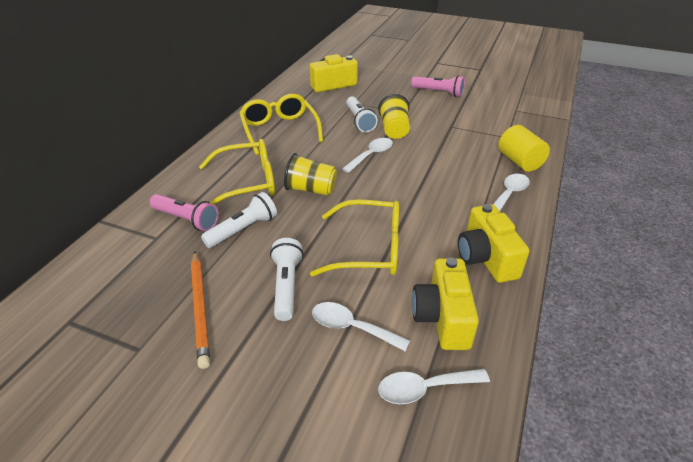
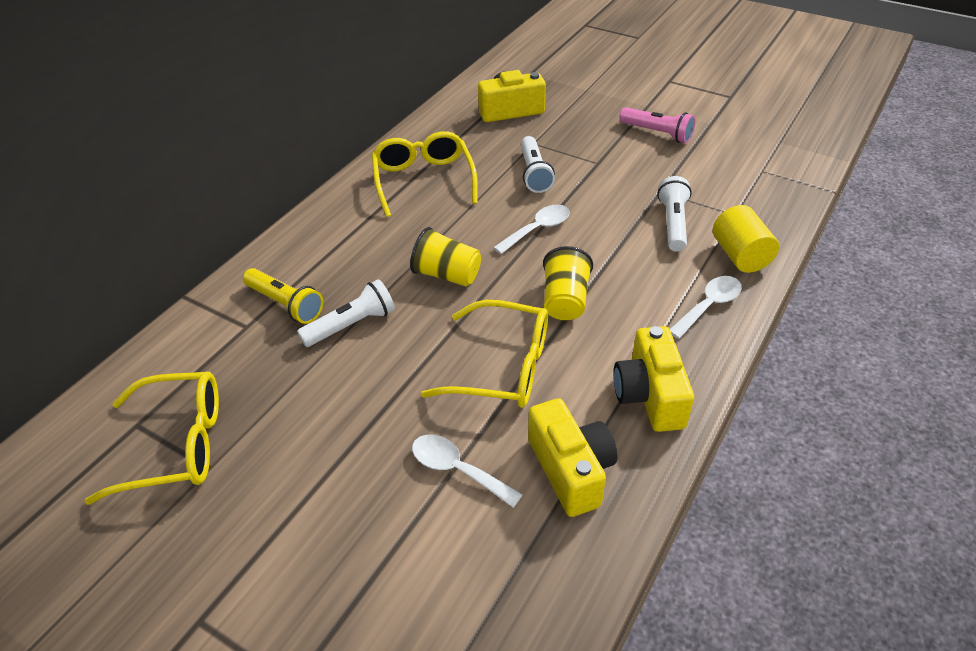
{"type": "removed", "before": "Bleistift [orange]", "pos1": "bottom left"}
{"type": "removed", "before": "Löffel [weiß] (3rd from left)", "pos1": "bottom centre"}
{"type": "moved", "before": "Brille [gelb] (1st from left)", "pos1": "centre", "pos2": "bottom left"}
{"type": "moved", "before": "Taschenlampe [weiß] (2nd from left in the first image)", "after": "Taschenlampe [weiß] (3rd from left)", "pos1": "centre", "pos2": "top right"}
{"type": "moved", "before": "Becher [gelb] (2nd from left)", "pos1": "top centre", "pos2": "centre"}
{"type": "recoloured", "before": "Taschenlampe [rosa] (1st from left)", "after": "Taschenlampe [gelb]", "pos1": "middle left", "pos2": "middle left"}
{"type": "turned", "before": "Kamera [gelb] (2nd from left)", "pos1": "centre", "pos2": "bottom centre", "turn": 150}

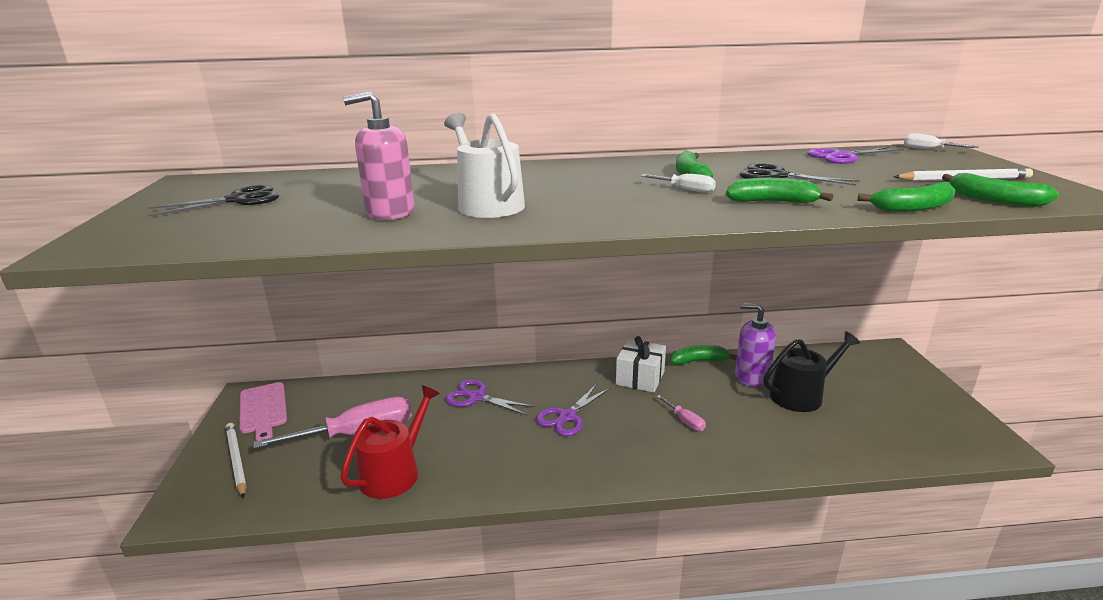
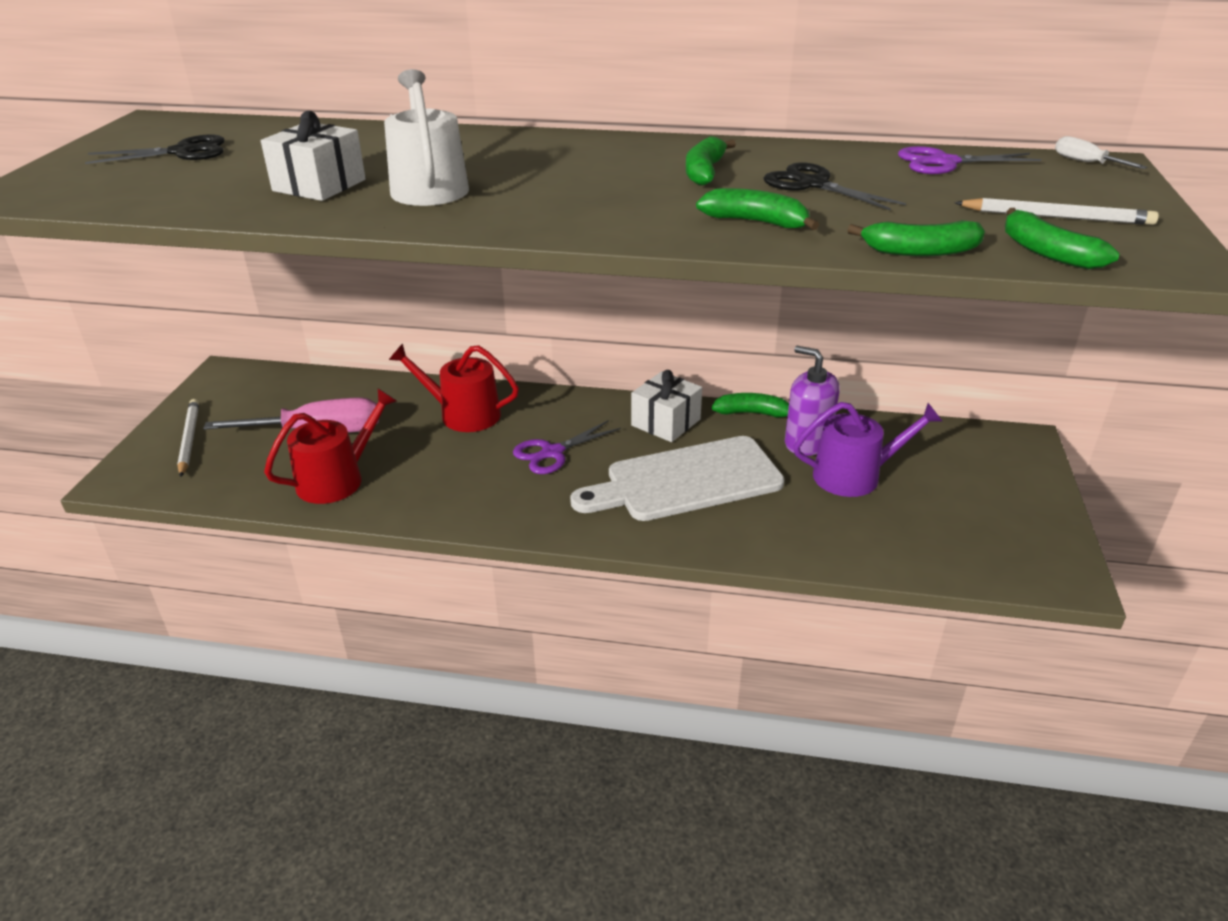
{"type": "removed", "before": "Schneidebrett [rosa]", "pos1": "bottom left"}
{"type": "removed", "before": "Schraubenzieher [weiß] (1st from left)", "pos1": "top centre"}
{"type": "replaced", "before": "Seifenspender [rosa]", "after": "Geschenk [weiß] (1st from left)", "pos1": "top centre", "pos2": "top left"}
{"type": "replaced", "before": "Schere [lila] (1st from left)", "after": "Gießkanne [rot] (2nd from left)", "pos1": "centre", "pos2": "centre"}
{"type": "replaced", "before": "Schraubenzieher [rosa] (2nd from left)", "after": "Schneidebrett [weiß]", "pos1": "bottom centre", "pos2": "centre"}
{"type": "recoloured", "before": "Gießkanne [schwarz]", "after": "Gießkanne [lila]", "pos1": "middle right", "pos2": "middle right"}

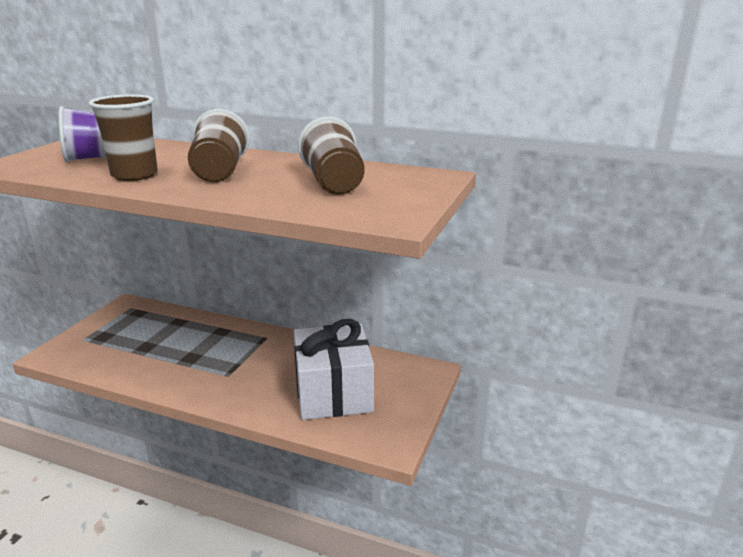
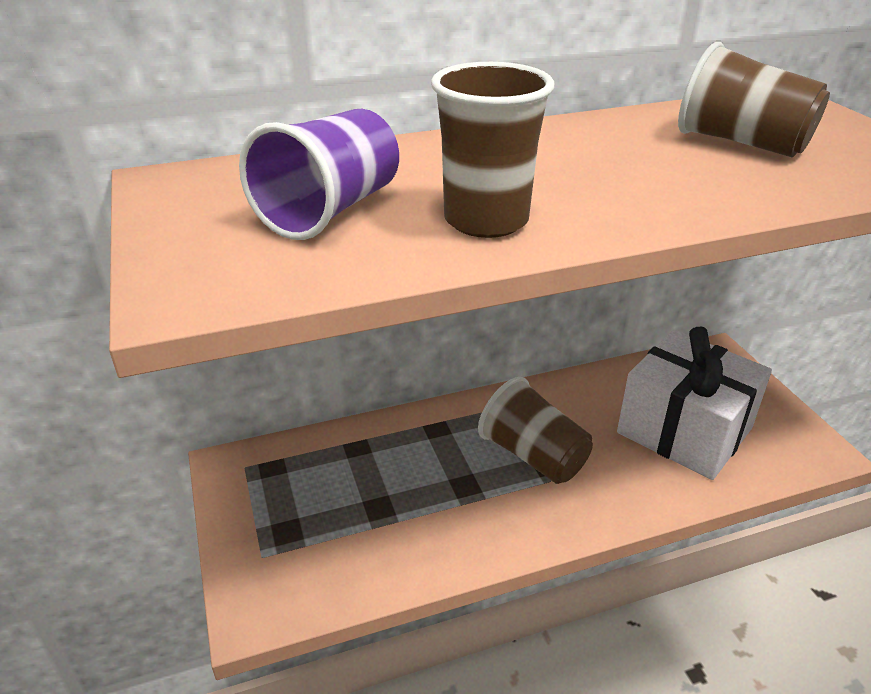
{"type": "moved", "before": "Becher [braun] (2nd from left)", "pos1": "top left", "pos2": "centre"}

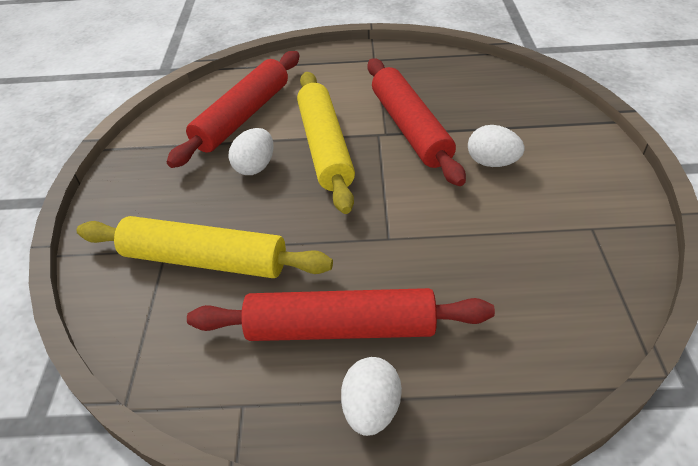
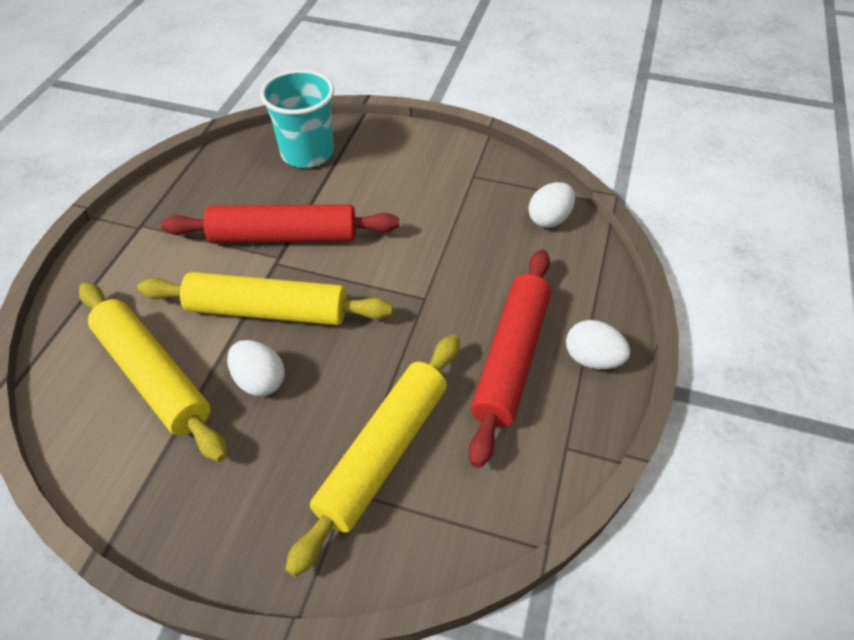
{"type": "added", "after": "Becher [türkis]", "pos2": "top centre"}
{"type": "moved", "before": "Ei [weiß] (3rd from left in the first image)", "after": "Ei [weiß] (2nd from left)", "pos1": "top right", "pos2": "top centre"}
{"type": "recoloured", "before": "Nudelholz [rot] (1st from left)", "after": "Nudelholz [gelb] (1st from left)", "pos1": "top centre", "pos2": "middle left"}

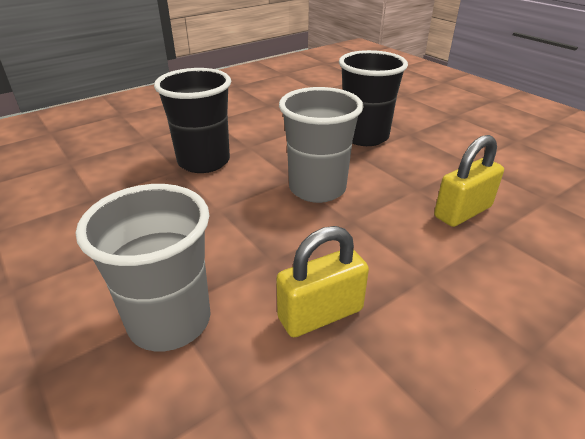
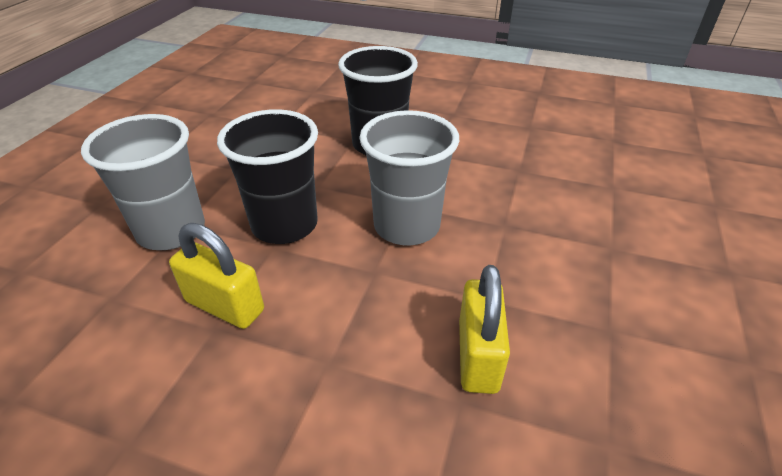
{"type": "moved", "before": "Becher [schwarz] (2nd from left in the first image)", "after": "Becher [schwarz] (1st from left)", "pos1": "top centre", "pos2": "centre"}
{"type": "turned", "before": "Vorhängeschloss [gelb] (2nd from left)", "pos1": "middle right", "pos2": "bottom centre", "turn": 75}

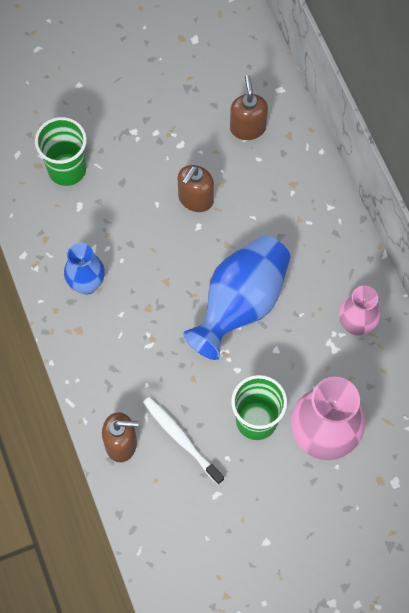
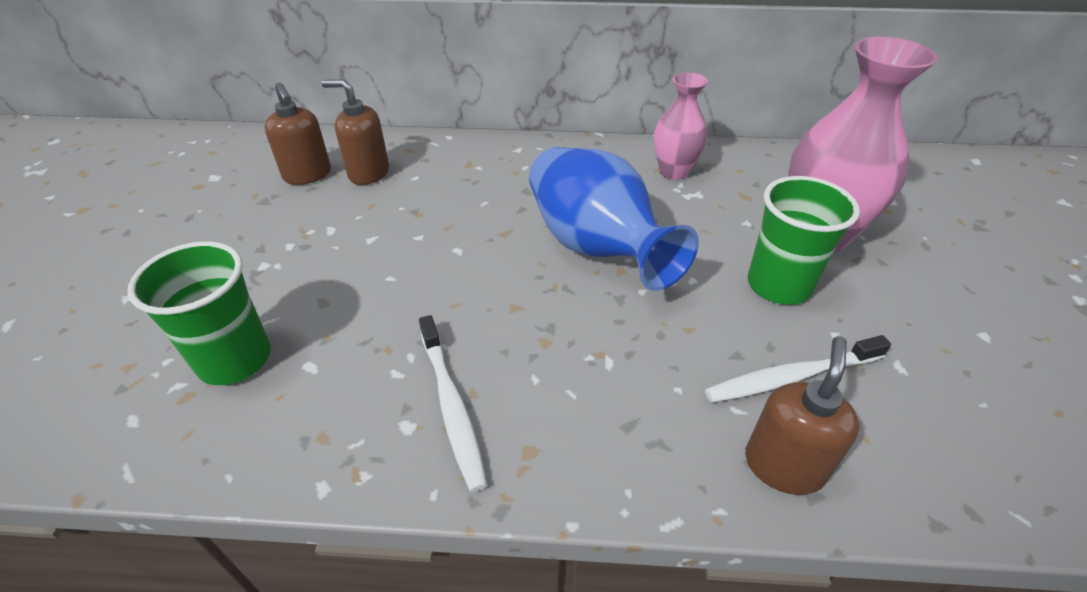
{"type": "moved", "before": "Seifenspender [braun] (2nd from left in the first image)", "after": "Seifenspender [braun] (1st from left)", "pos1": "top centre", "pos2": "top left"}
{"type": "replaced", "before": "Vase [blau] (1st from left)", "after": "Zahnbürste [weiß] (1st from left)", "pos1": "middle left", "pos2": "bottom centre"}

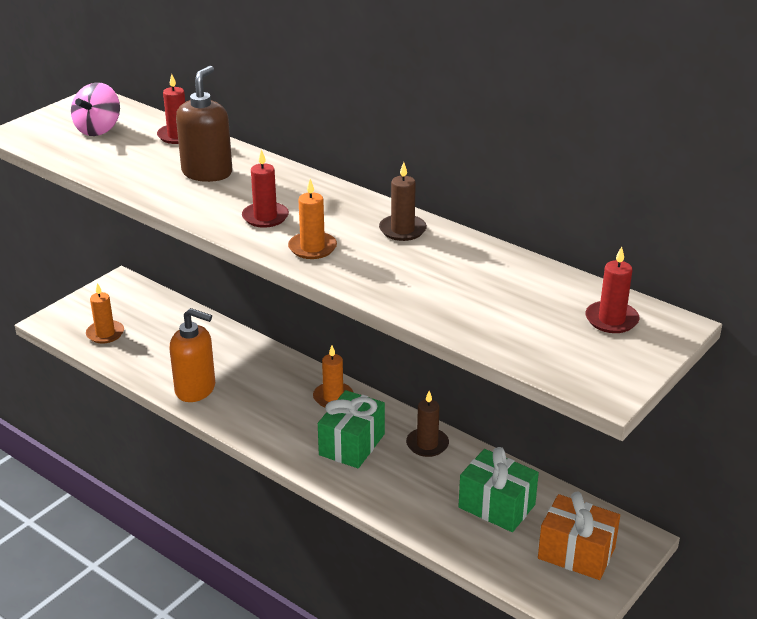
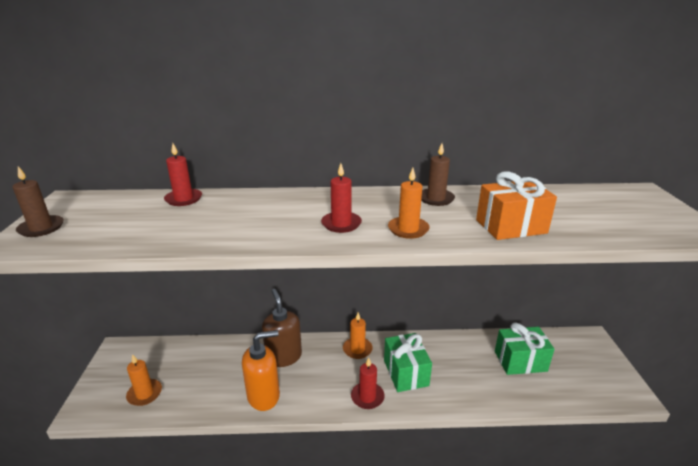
{"type": "removed", "before": "Kreisel [rosa]", "pos1": "top left"}
{"type": "moved", "before": "Seifenspender [braun]", "pos1": "top left", "pos2": "bottom centre"}
{"type": "moved", "before": "Kerze [braun] (2nd from left in the first image)", "after": "Kerze [braun] (1st from left)", "pos1": "bottom centre", "pos2": "middle left"}
{"type": "moved", "before": "Geschenk [orange]", "pos1": "bottom right", "pos2": "middle right"}
{"type": "moved", "before": "Kerze [rot] (3rd from left)", "pos1": "middle right", "pos2": "bottom centre"}

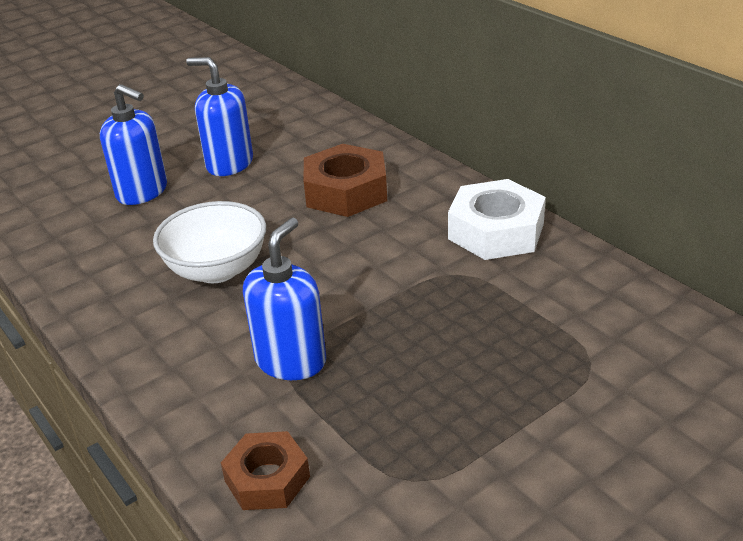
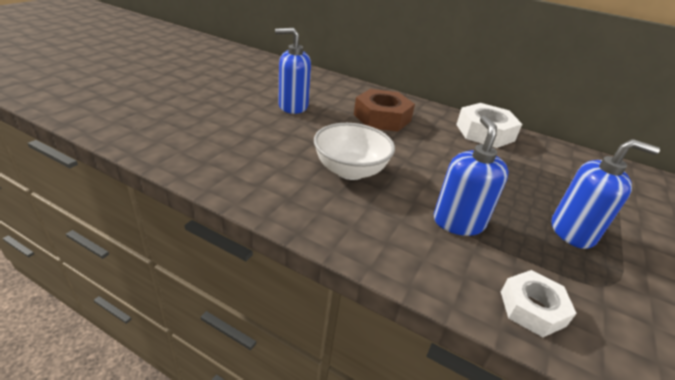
{"type": "moved", "before": "Seifenspender [blau] (1st from left in the first image)", "after": "Seifenspender [blau] (3rd from left)", "pos1": "top left", "pos2": "middle right"}
{"type": "recoloured", "before": "Sechskantmutter [braun] (1st from left)", "after": "Sechskantmutter [weiß] (2nd from left)", "pos1": "bottom centre", "pos2": "bottom right"}

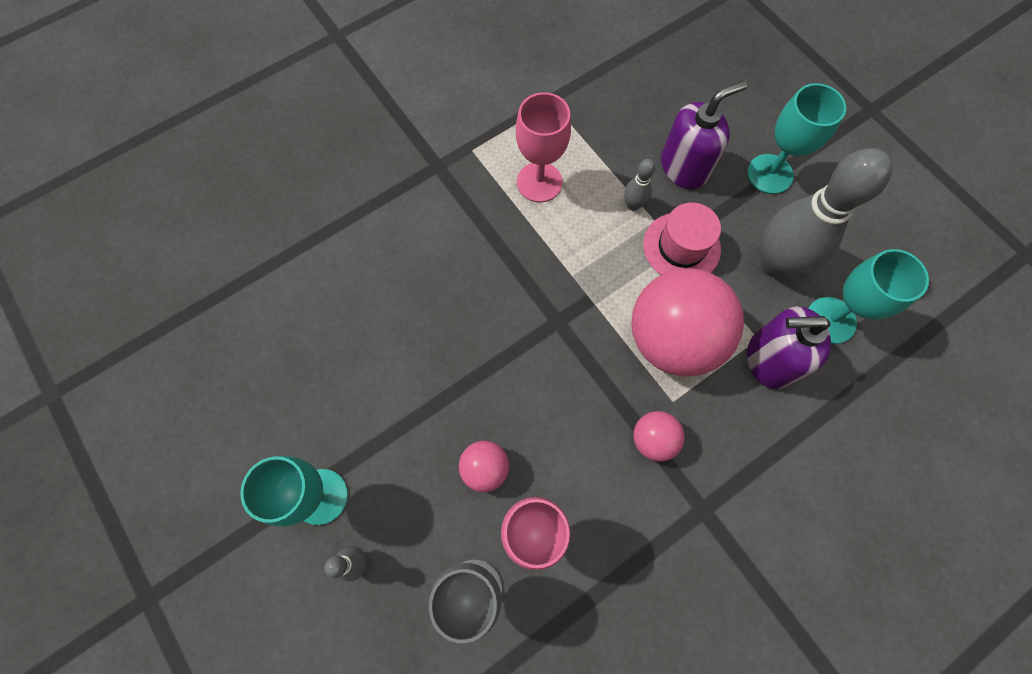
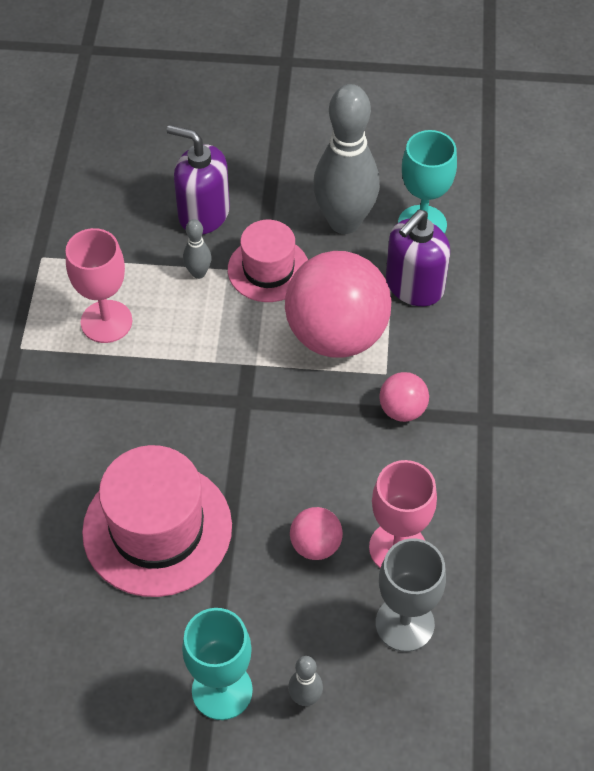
{"type": "removed", "before": "Kelch [türkis] (2nd from left)", "pos1": "top right"}
{"type": "added", "after": "Hut [rosa] (1st from left)", "pos2": "bottom left"}
{"type": "turned", "before": "Seifenspender [lila] (1st from left)", "pos1": "top right", "pos2": "top centre", "turn": -75}

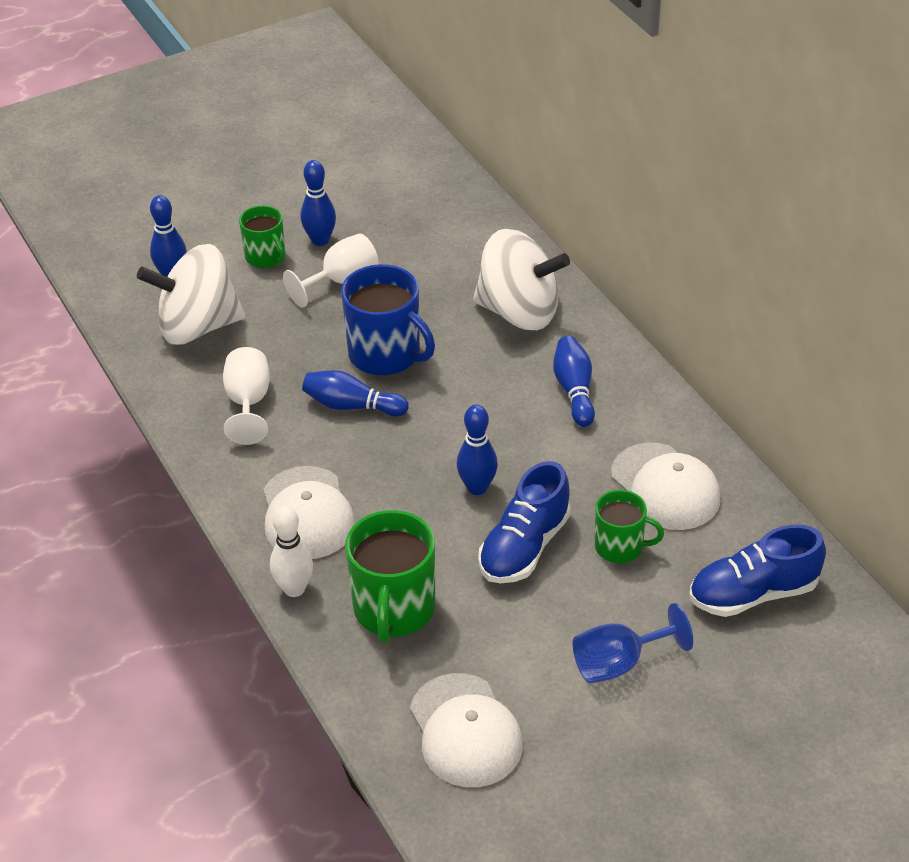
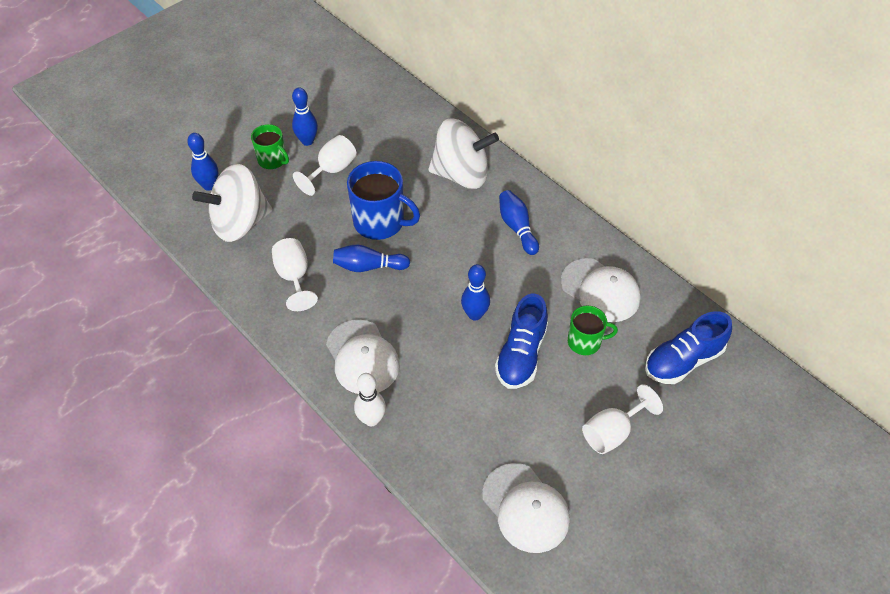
{"type": "removed", "before": "Tasse [grün] (2nd from left)", "pos1": "bottom centre"}
{"type": "recoloured", "before": "Kelch [blau]", "after": "Kelch [weiß] (3rd from left)", "pos1": "bottom right", "pos2": "bottom right"}

